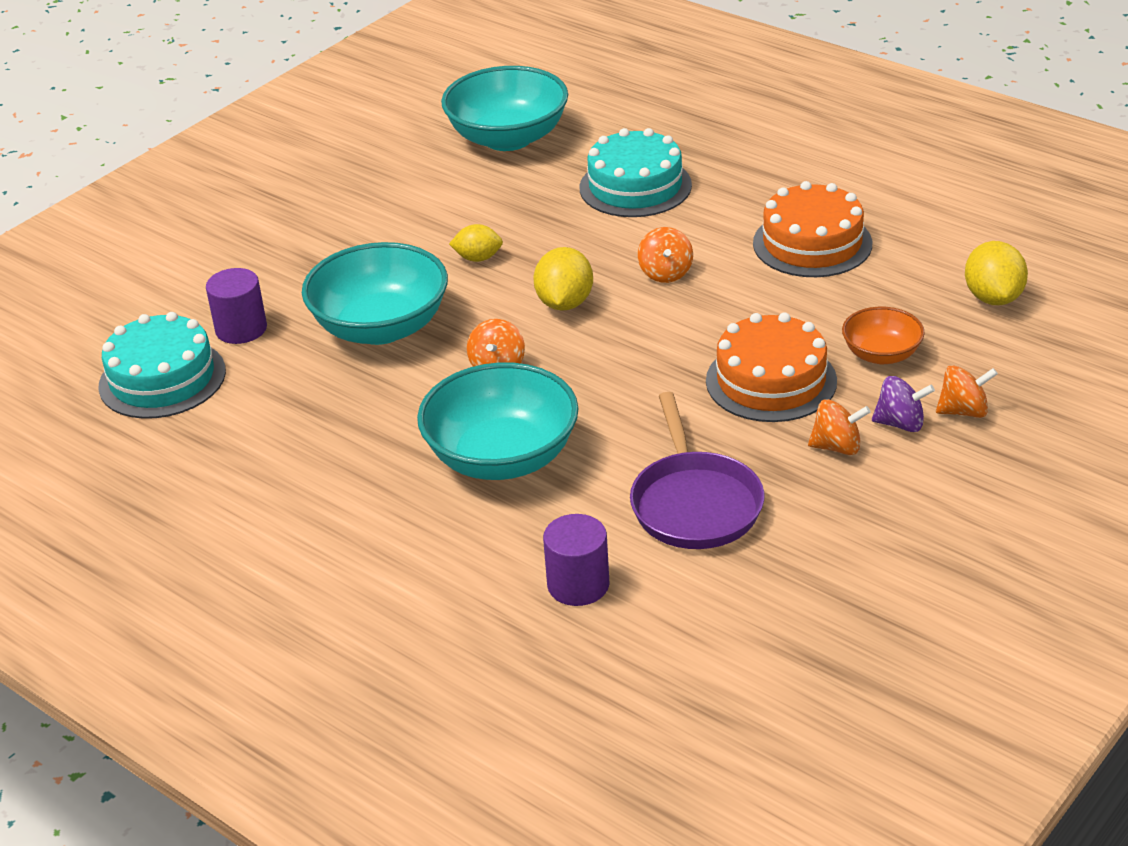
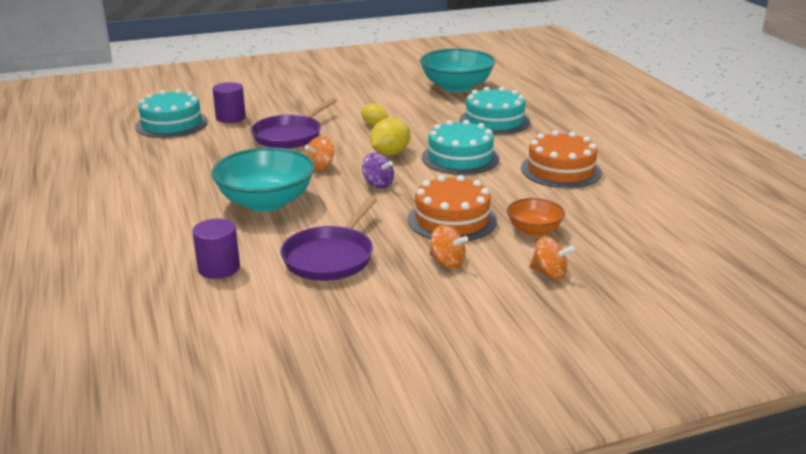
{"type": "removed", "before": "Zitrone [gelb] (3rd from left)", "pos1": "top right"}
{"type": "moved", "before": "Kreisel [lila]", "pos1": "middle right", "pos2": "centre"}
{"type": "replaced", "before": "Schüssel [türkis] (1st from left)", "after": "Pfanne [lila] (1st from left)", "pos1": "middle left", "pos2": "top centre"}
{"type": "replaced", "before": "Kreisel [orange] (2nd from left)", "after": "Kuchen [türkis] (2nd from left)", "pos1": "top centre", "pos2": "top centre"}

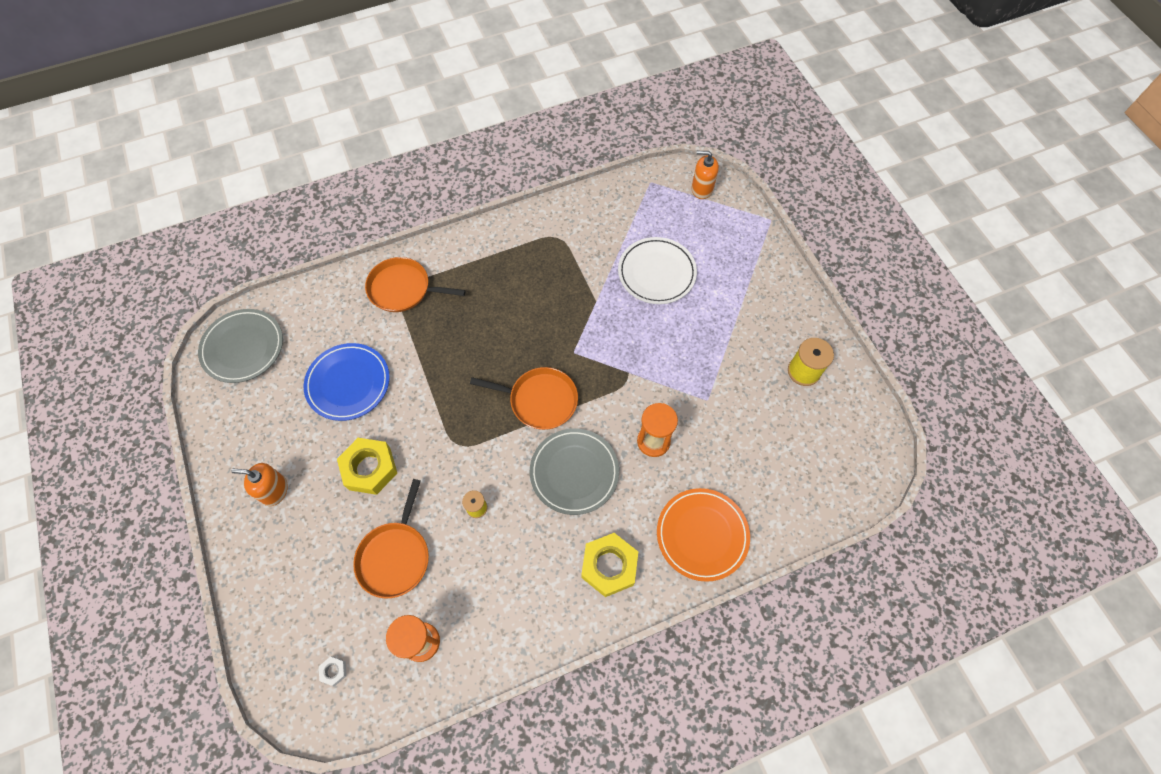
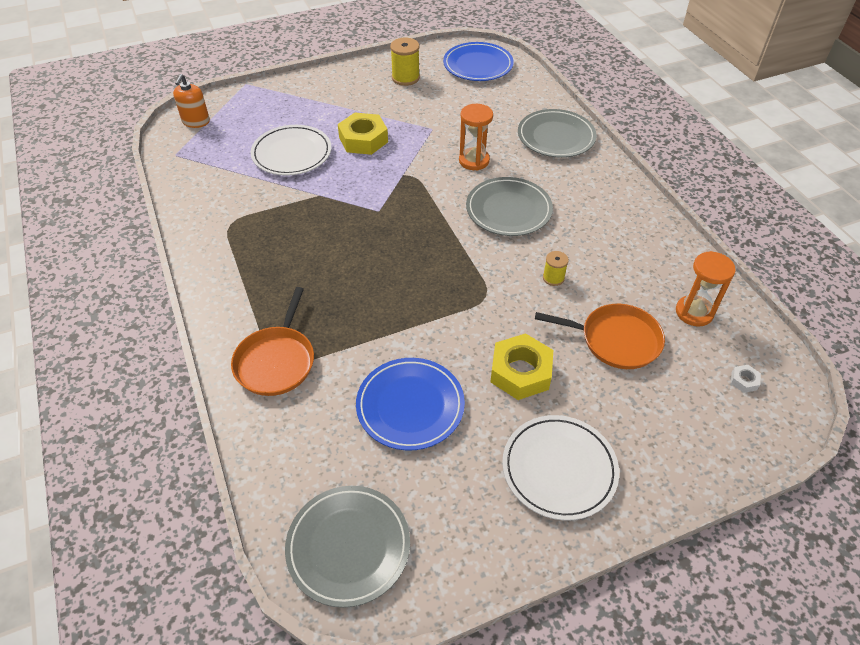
{"type": "removed", "before": "Pfanne [orange] (3rd from left)", "pos1": "centre"}
{"type": "added", "after": "Teller [blau] (2nd from left)", "pos2": "top centre"}
{"type": "moved", "before": "Sechskantmutter [gelb] (2nd from left in the first image)", "after": "Sechskantmutter [gelb] (1st from left)", "pos1": "bottom centre", "pos2": "top centre"}
{"type": "replaced", "before": "Seifenspender [orange] (1st from left)", "after": "Teller [weiß] (2nd from left)", "pos1": "middle left", "pos2": "bottom centre"}
{"type": "recoloured", "before": "Teller [orange]", "after": "Teller [grau] (3rd from left)", "pos1": "bottom centre", "pos2": "top centre"}

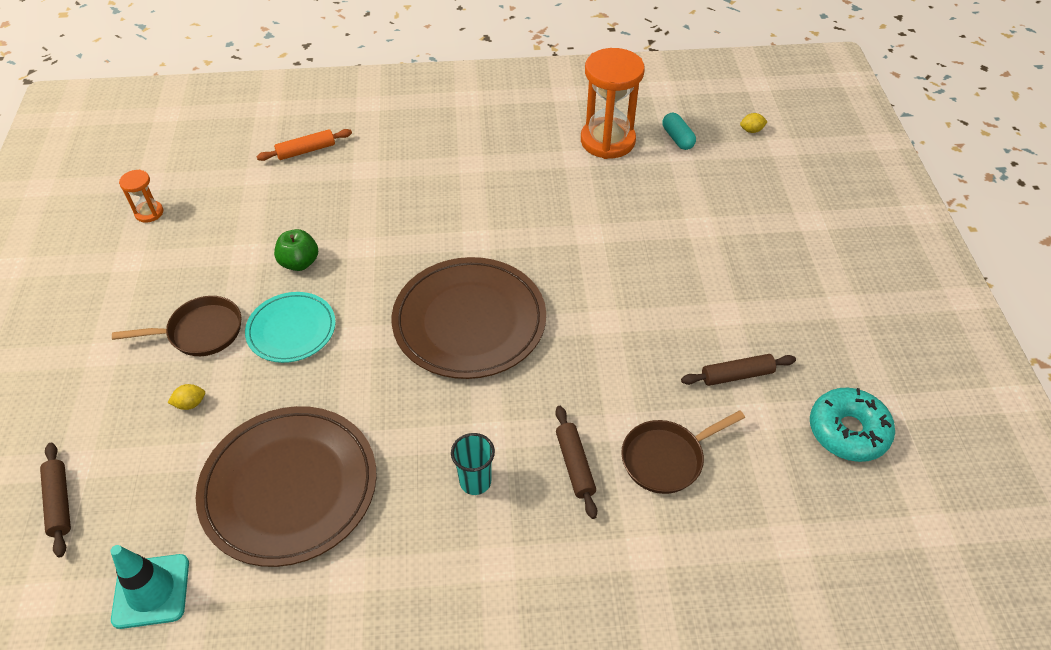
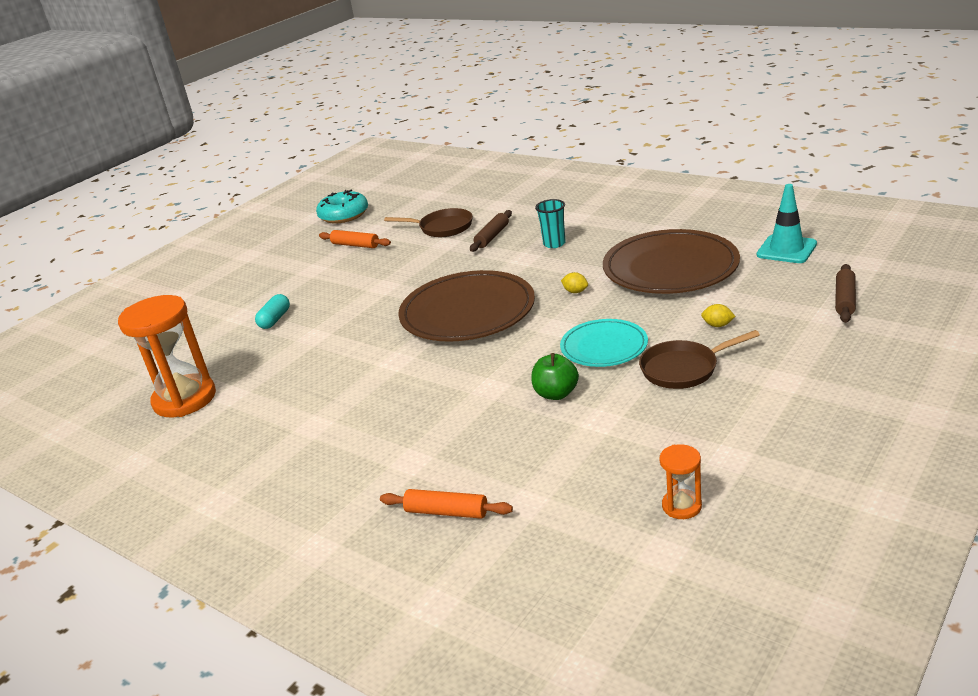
{"type": "moved", "before": "Kapsel [türkis]", "pos1": "top centre", "pos2": "middle left"}
{"type": "moved", "before": "Zitrone [gelb] (2nd from left in the first image)", "after": "Zitrone [gelb] (1st from left)", "pos1": "top right", "pos2": "centre"}
{"type": "recoloured", "before": "Nudelholz [braun] (3rd from left)", "after": "Nudelholz [orange] (1st from left)", "pos1": "middle right", "pos2": "centre"}
{"type": "turned", "before": "Pfanne [braun] (1st from left in the first image)", "pos1": "middle left", "pos2": "middle right", "turn": -45}

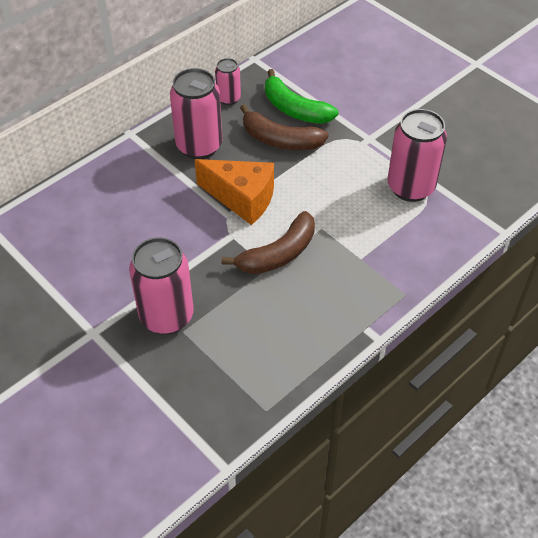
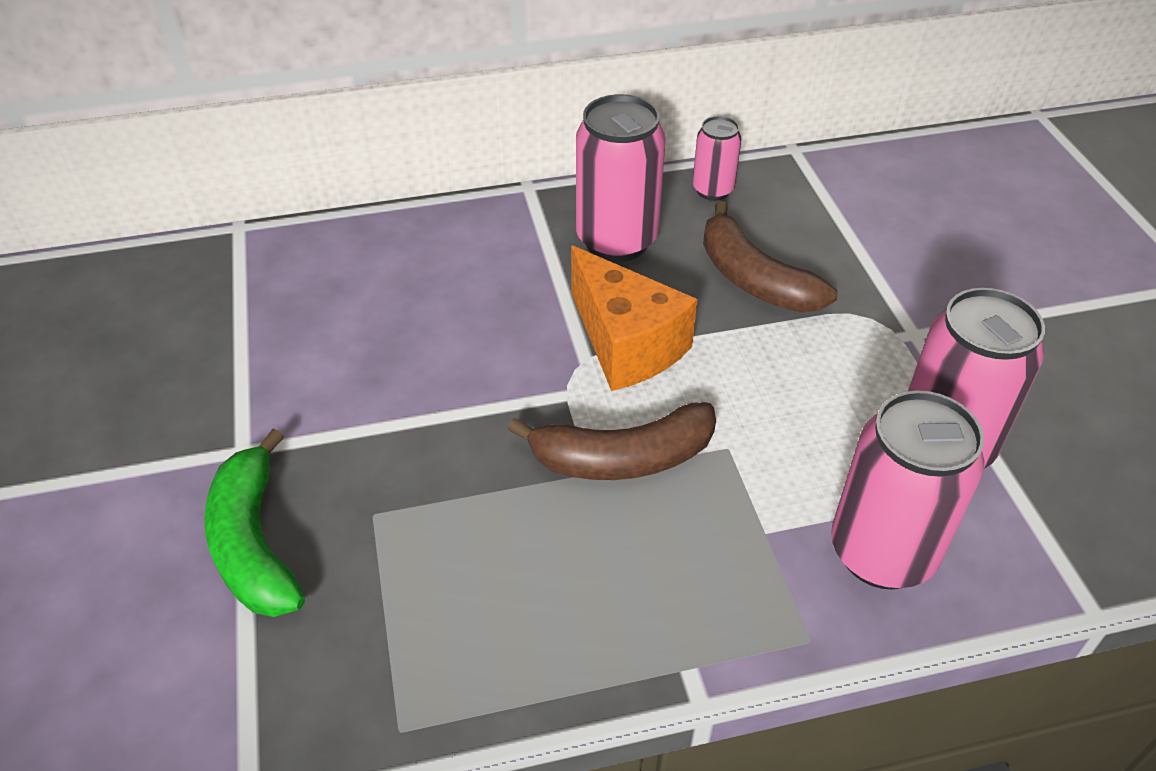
{"type": "moved", "before": "Dose [rosa] (1st from left in the first image)", "after": "Dose [rosa] (3rd from left)", "pos1": "middle left", "pos2": "middle right"}
{"type": "moved", "before": "Banane [grün]", "pos1": "top centre", "pos2": "bottom left"}

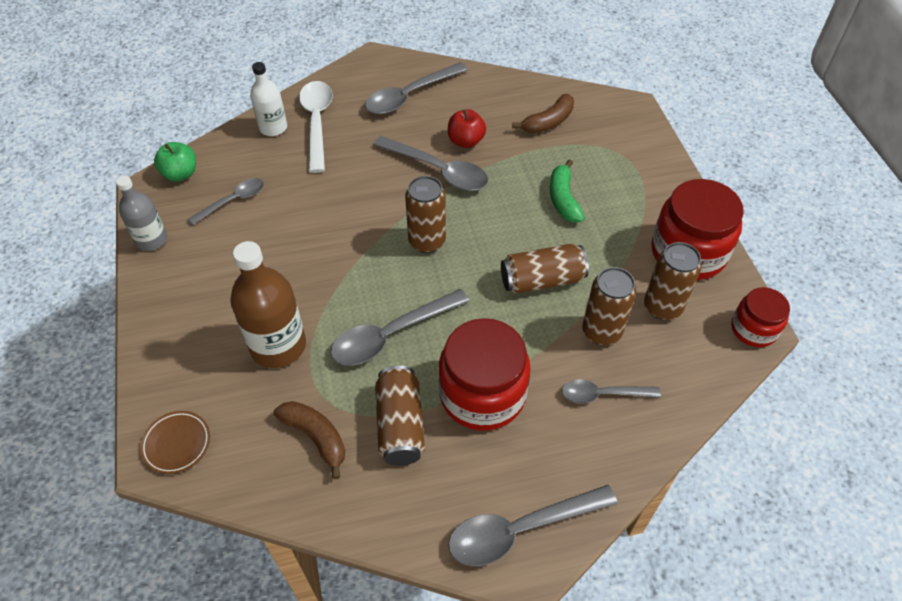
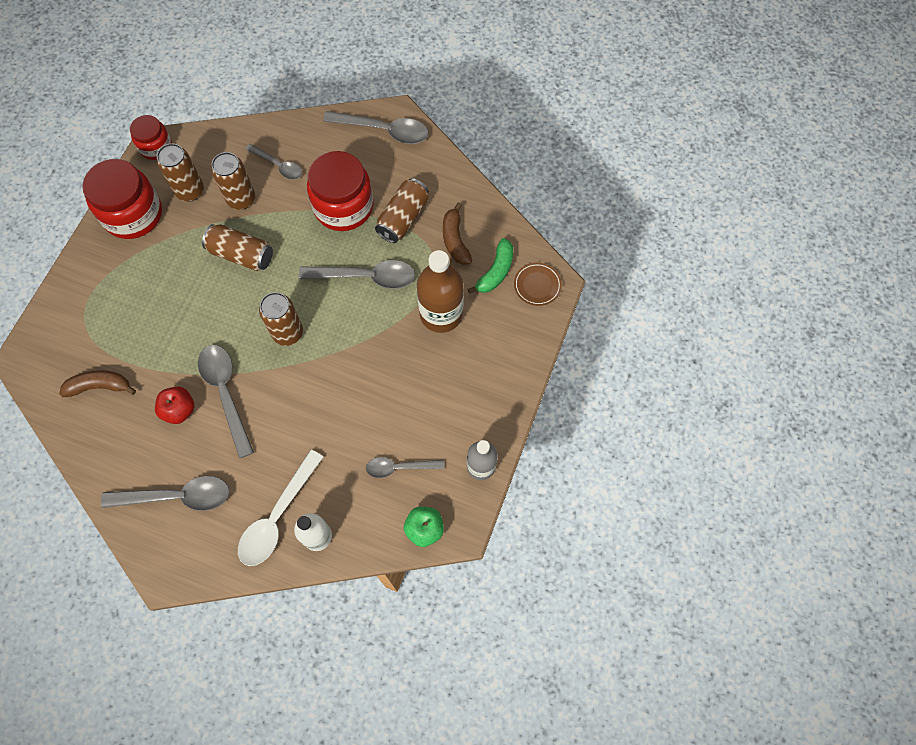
{"type": "moved", "before": "Banane [grün]", "pos1": "top centre", "pos2": "centre"}

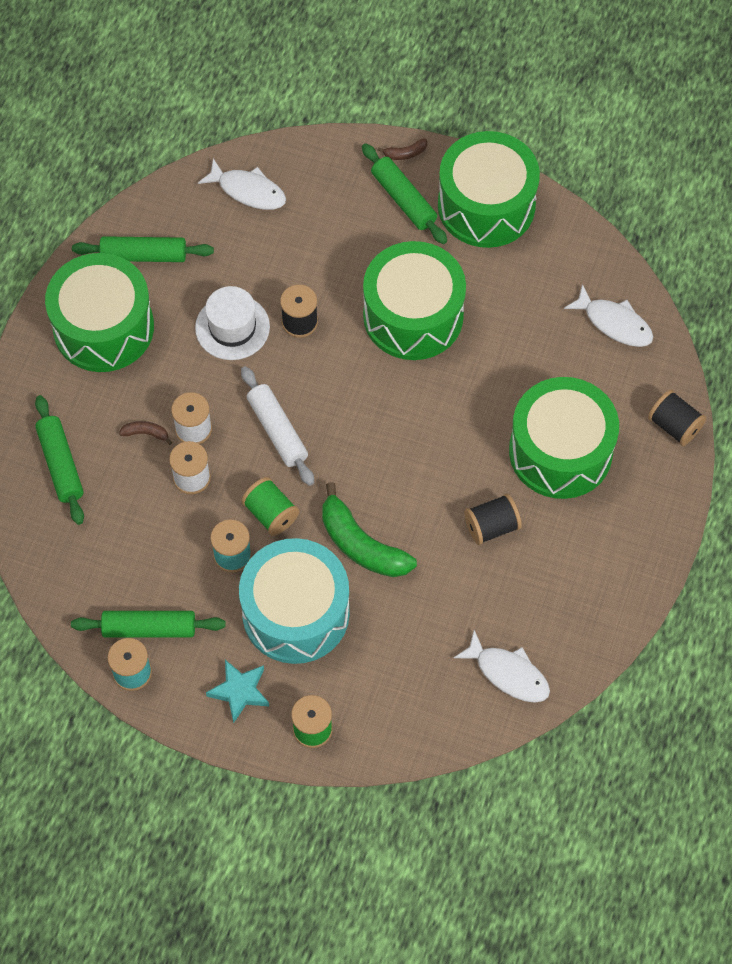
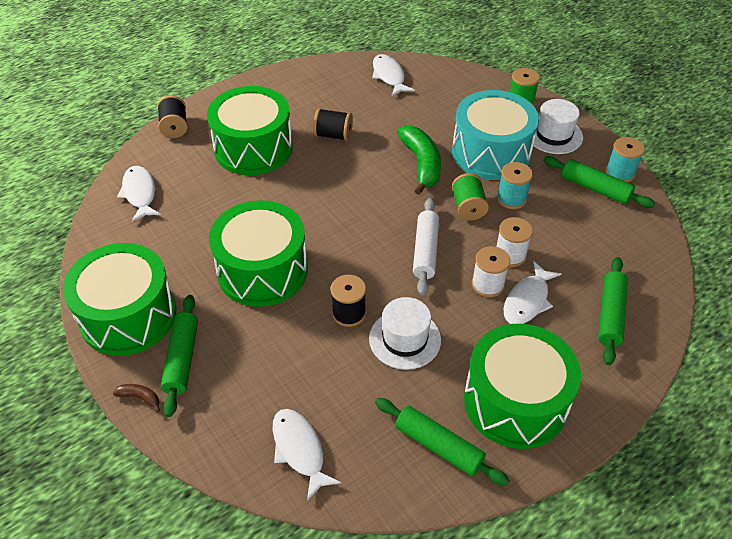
{"type": "replaced", "before": "Banane [braun] (1st from left)", "after": "Fisch [weiß] (4th from left)", "pos1": "middle left", "pos2": "middle right"}
{"type": "replaced", "before": "Stern [türkis]", "after": "Hut [weiß] (2nd from left)", "pos1": "bottom left", "pos2": "top right"}

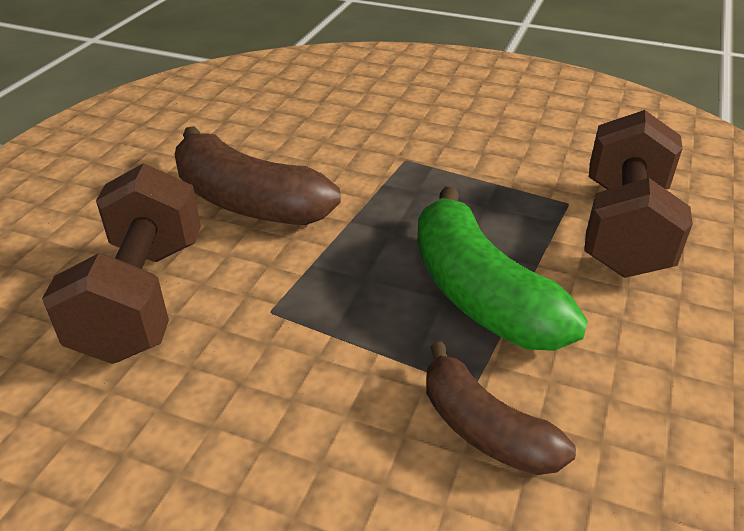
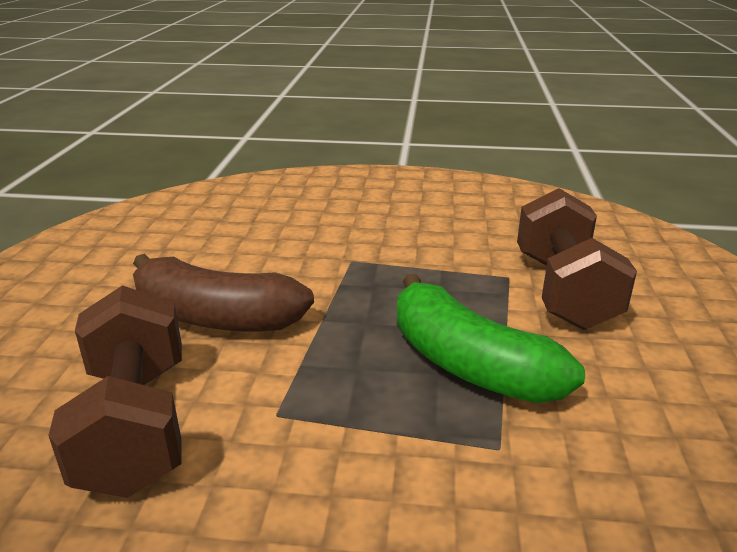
{"type": "removed", "before": "Banane [braun] (2nd from left)", "pos1": "bottom right"}

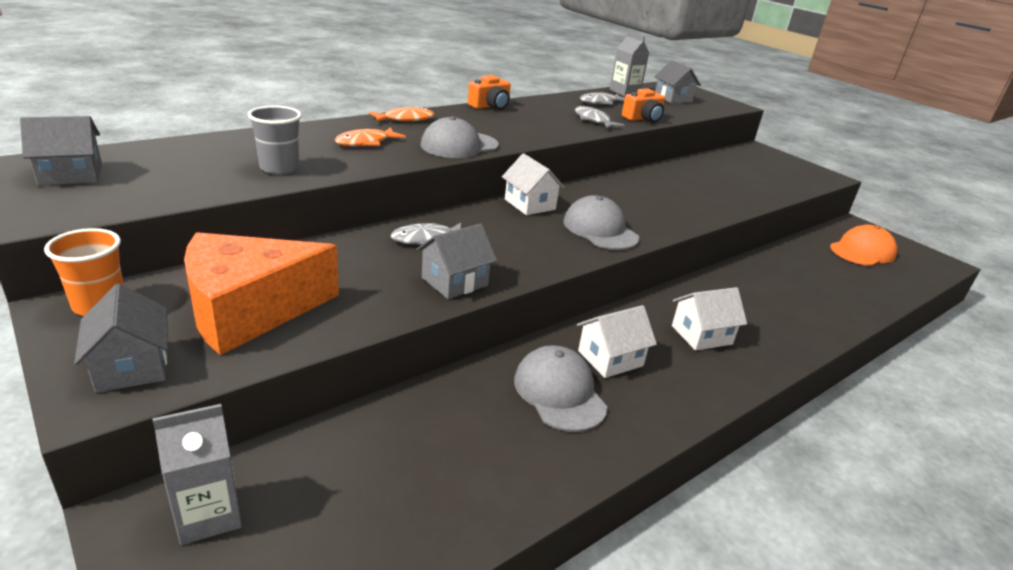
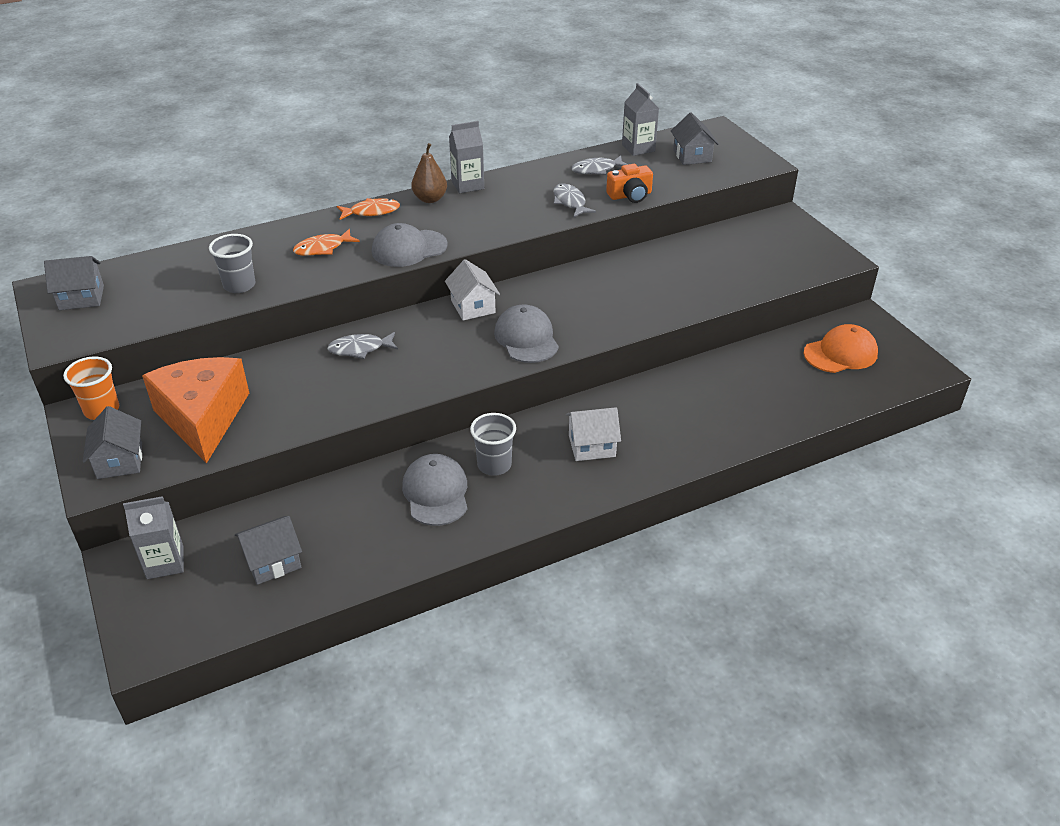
{"type": "added", "after": "Birne [braun]", "pos2": "top centre"}
{"type": "moved", "before": "Haus [grau] (3rd from left)", "pos1": "centre", "pos2": "middle left"}
{"type": "replaced", "before": "Kamera [orange] (1st from left)", "after": "Getränkekarton [grau] (2nd from left)", "pos1": "top centre", "pos2": "top centre"}
{"type": "replaced", "before": "Haus [weiß] (2nd from left)", "after": "Becher [grau] (2nd from left)", "pos1": "centre", "pos2": "centre"}
{"type": "turned", "before": "Käse [orange]", "pos1": "middle left", "pos2": "middle left", "turn": 90}

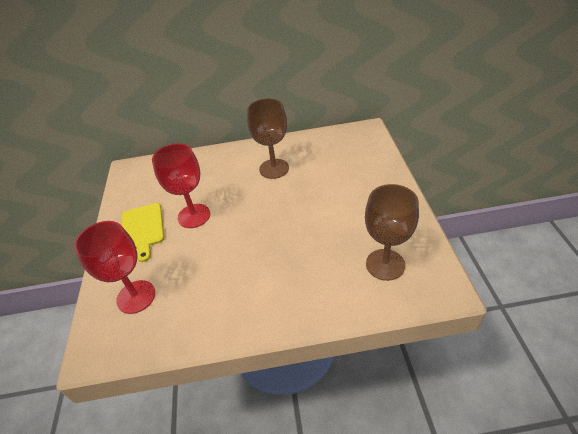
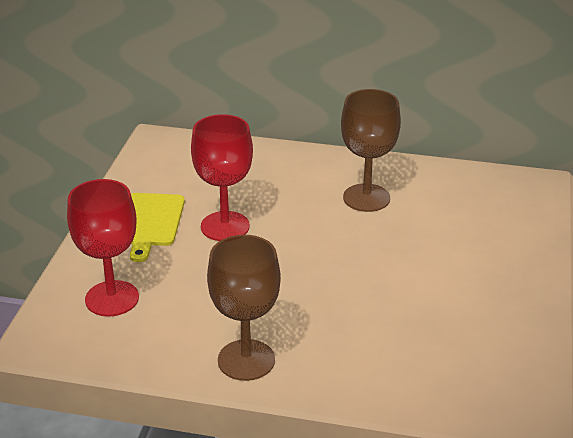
{"type": "moved", "before": "Kelch [braun] (2nd from left in the first image)", "after": "Kelch [braun] (1st from left)", "pos1": "middle right", "pos2": "bottom centre"}

